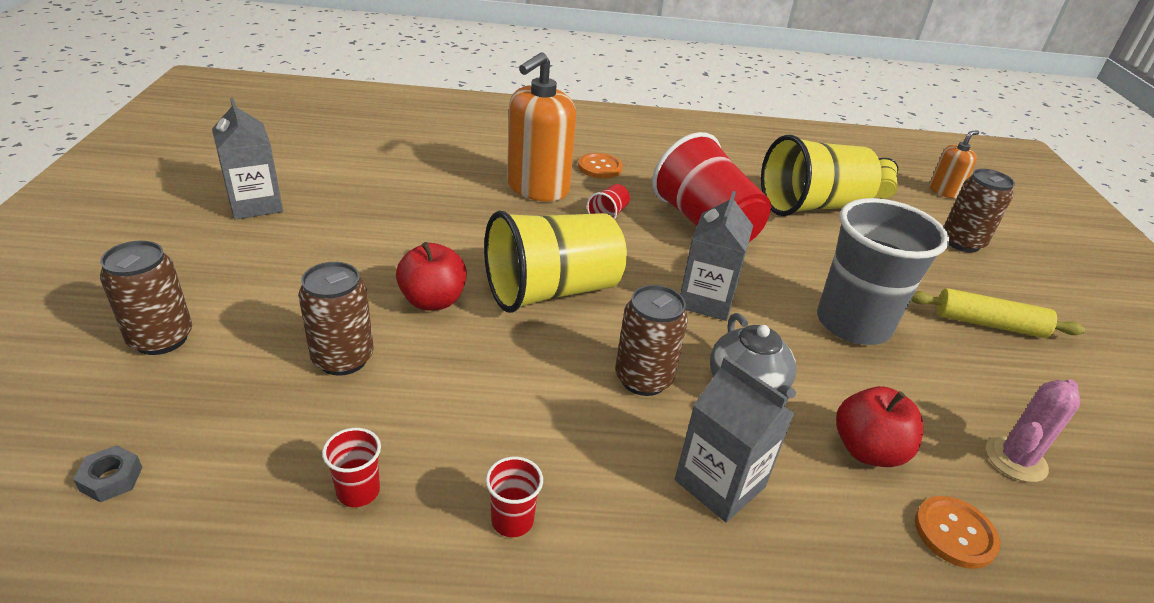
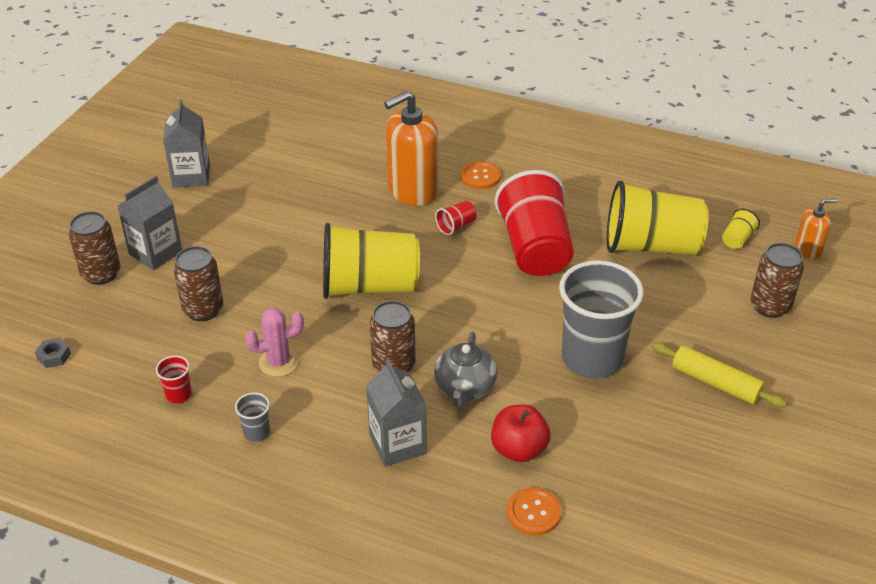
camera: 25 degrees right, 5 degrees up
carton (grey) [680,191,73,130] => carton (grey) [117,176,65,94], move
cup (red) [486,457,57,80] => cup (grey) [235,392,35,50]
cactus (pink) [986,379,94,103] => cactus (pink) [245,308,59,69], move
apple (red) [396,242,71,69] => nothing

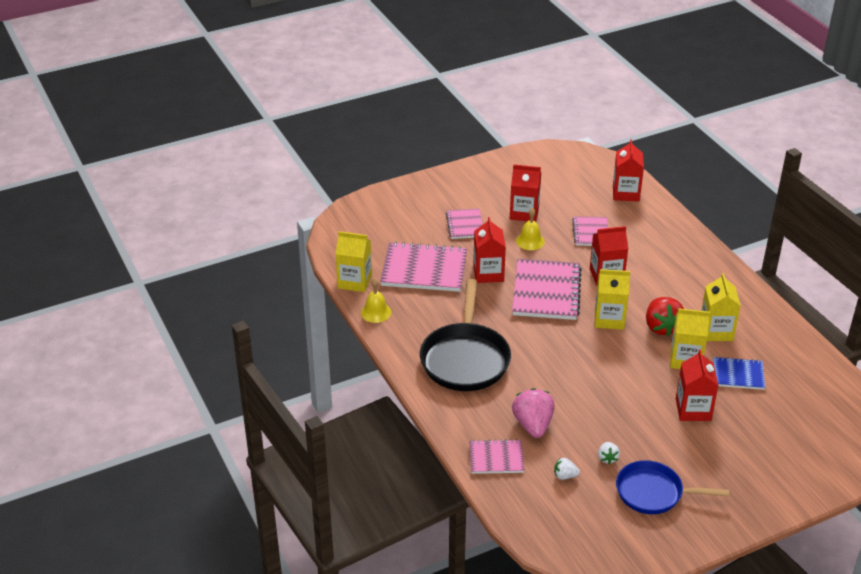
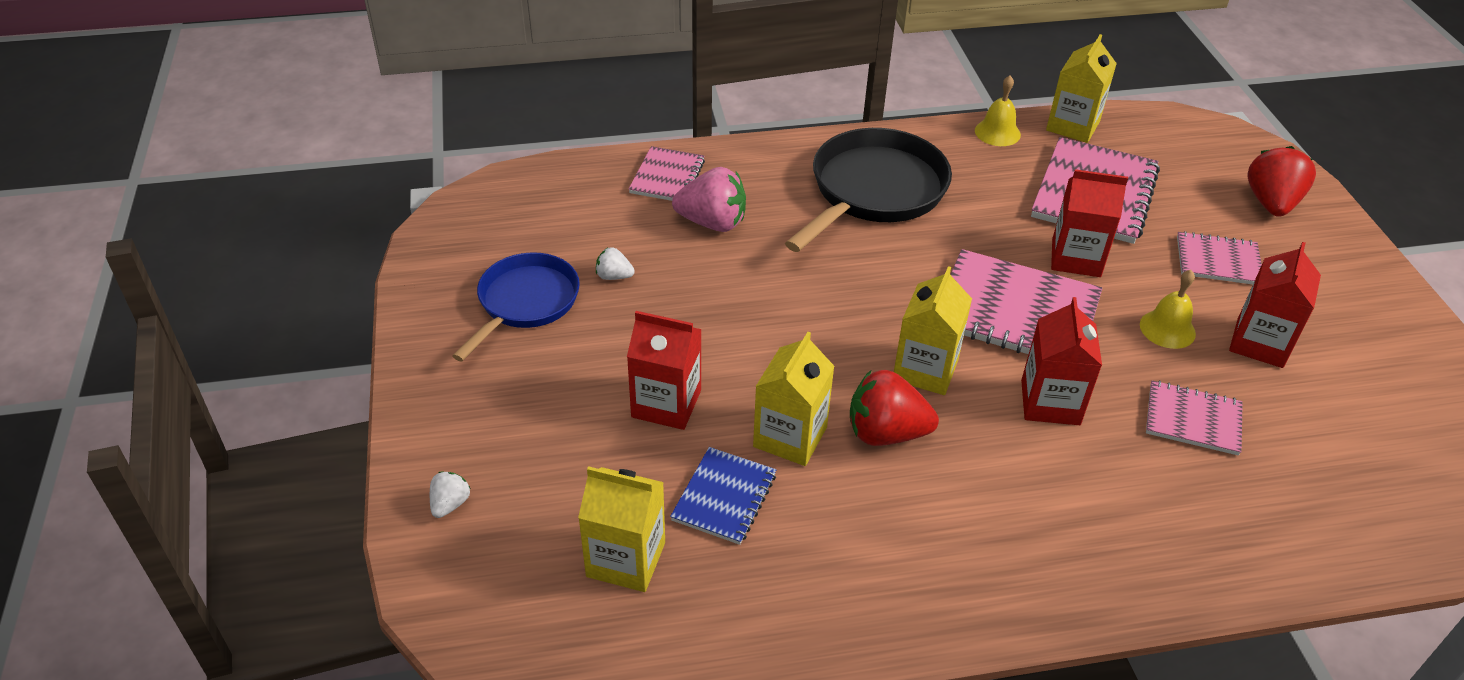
camera: 105 degrees right, 5 degrees up
strawberry (white) [554,458,26,22] => strawberry (white) [430,472,41,46], move
carton (yellow) [701,273,40,68] => carton (yellow) [578,466,87,126], move
pan (black) [420,279,91,112] => pan (black) [785,128,167,124], 105 degrees clockwise
nothing => strawberry (red) [1247,146,69,71]
carton (red) [613,139,31,63] => nothing

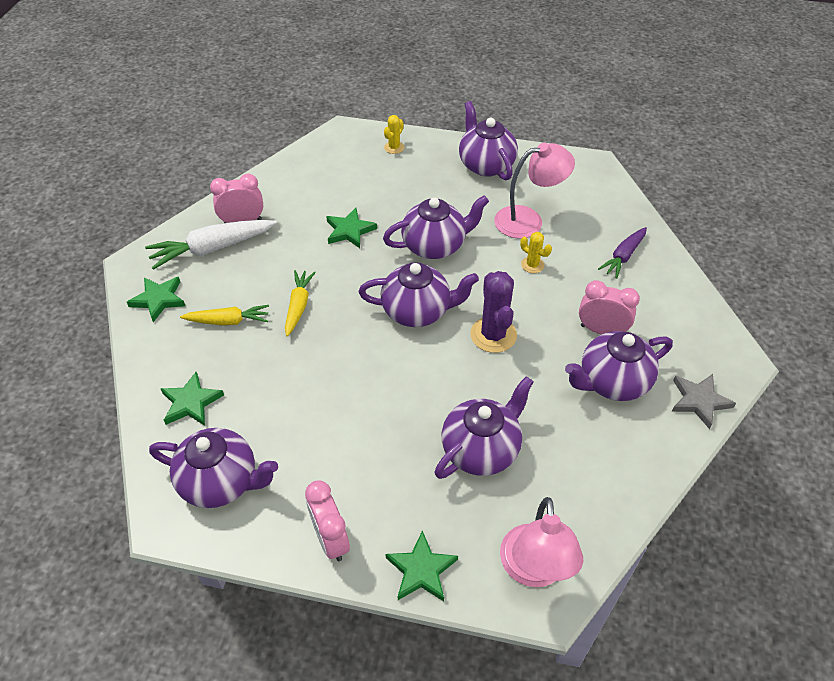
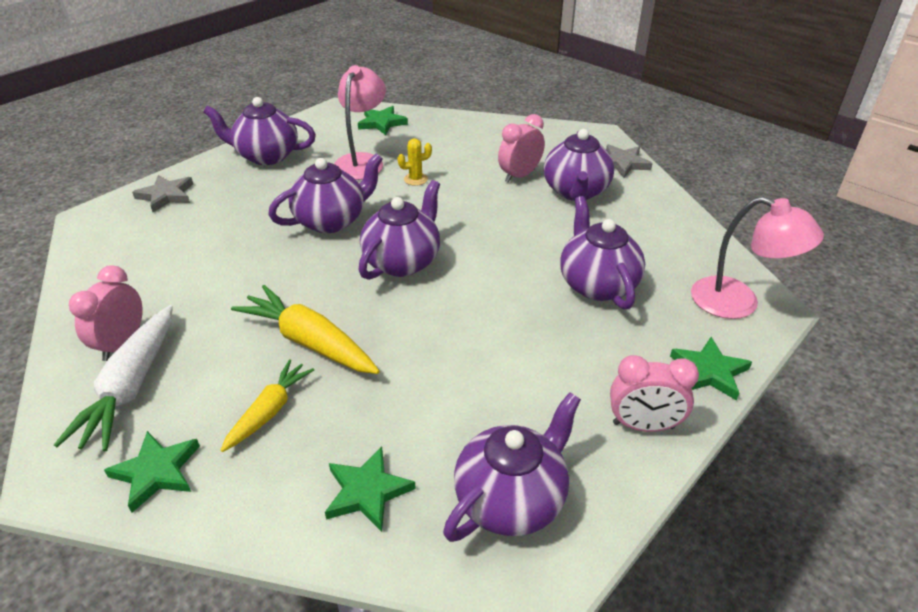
camera: 60 degrees left, 10 degrees down
cactus (yellow) [384,115,21,39] => star (grey) [132,175,61,37]
carrot (yellow) [285,270,31,67] => carrot (yellow) [231,285,149,89], x1.60
teapot (purple) [383,195,106,64] => teapot (purple) [268,153,115,80], 45 degrees clockwise
star (green) [326,208,51,40] => star (green) [358,106,50,29], move
cactus (purple) [470,271,47,82] => nothing
carrot (purple) [598,227,49,52] => nothing

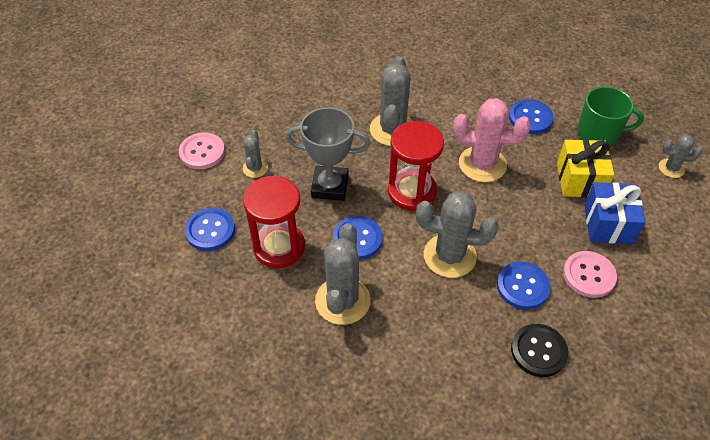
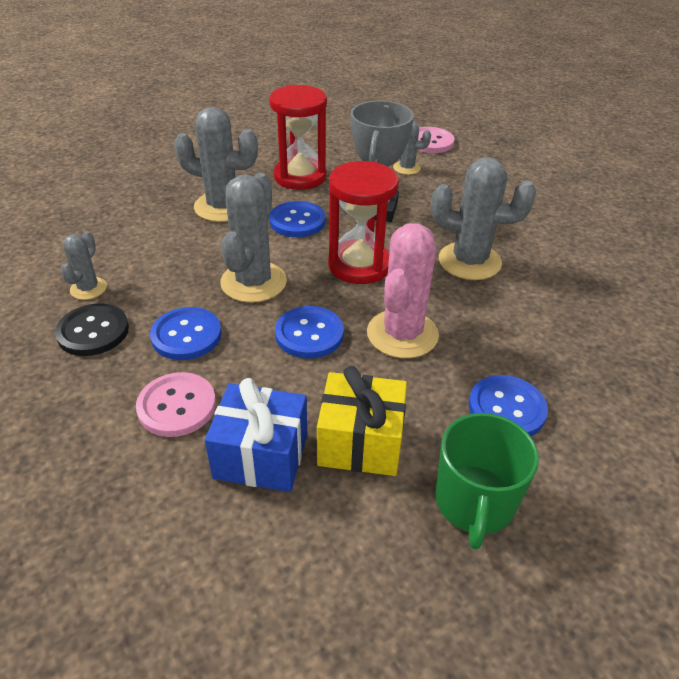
camera: 95 degrees right, 10 degrees down
cactus (grey) [659,135,43,43] => cactus (grey) [61,231,46,69], move
button (blue) [185,208,50,43] => button (blue) [275,306,69,52], move

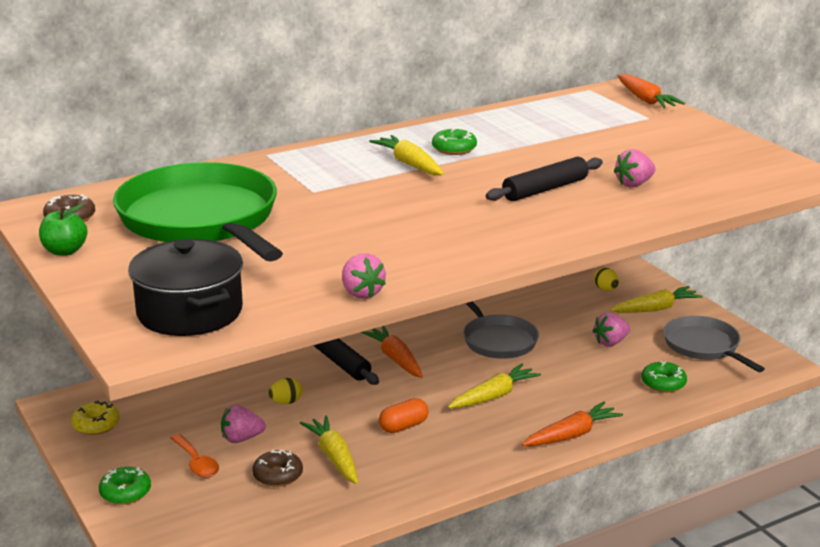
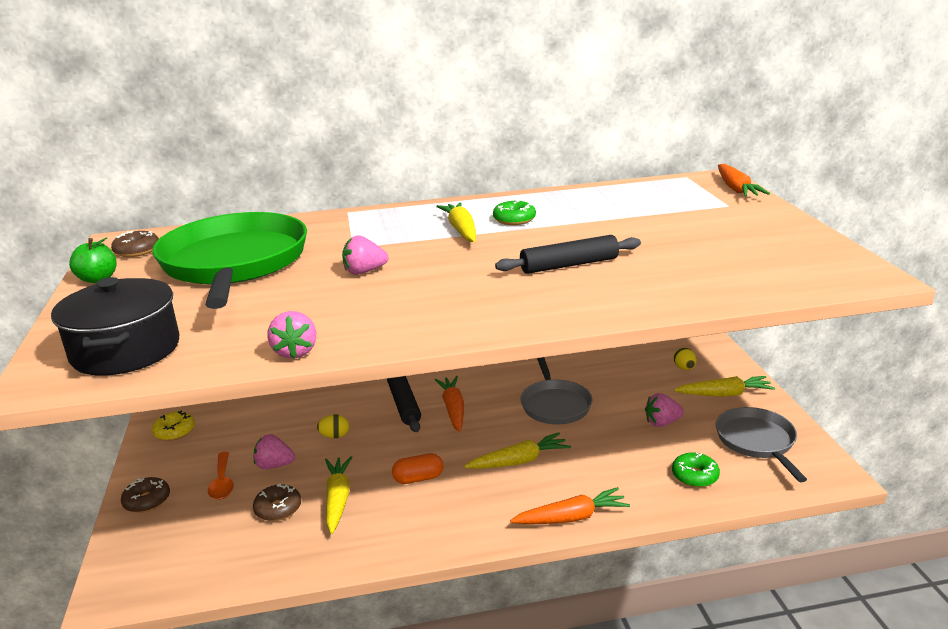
camera: 20 degrees right, 0 degrees up
donut (green) [99,467,52,37] => donut (brown) [121,477,49,36]
strawberry (pink) [614,149,42,38] => strawberry (pink) [342,235,46,40], move

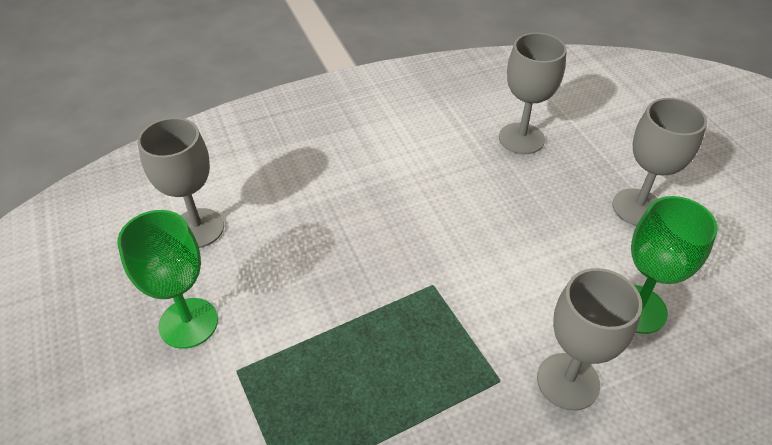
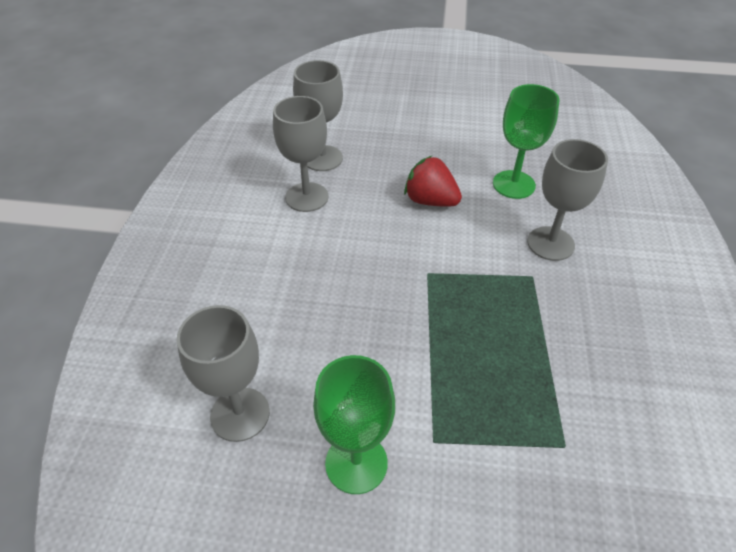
camera: 60 degrees left, 0 degrees up
goblet (grey) [612,98,95,128] => goblet (grey) [273,96,55,116], move
nothing => strawberry (red) [404,156,58,51]

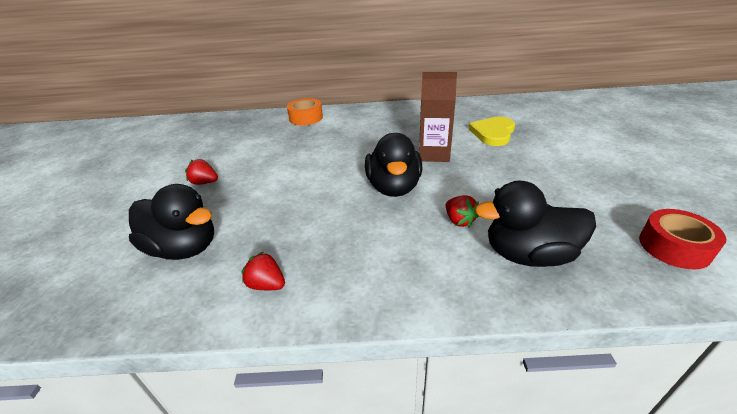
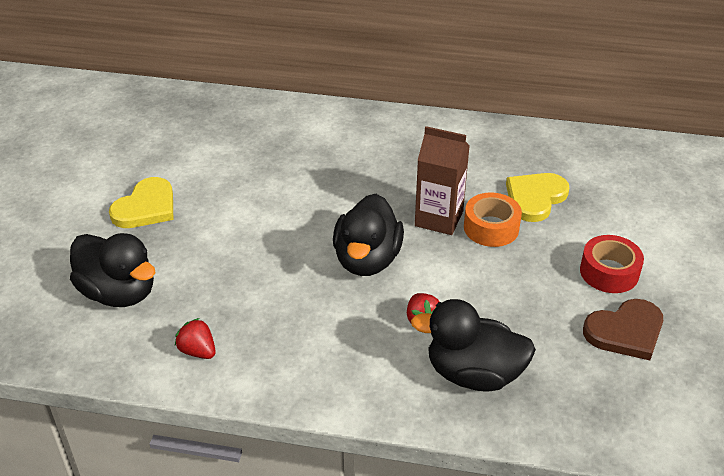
camera: 10 degrees right, 5 degrees up
strawberry (red) [185,159,33,26] => heart (yellow) [109,177,64,51]
tape (orange) [287,98,36,28] => tape (orange) [464,192,58,55], move
tape (red) [639,209,87,60] => tape (red) [580,235,64,58], move
nothing => heart (brown) [583,299,80,61]

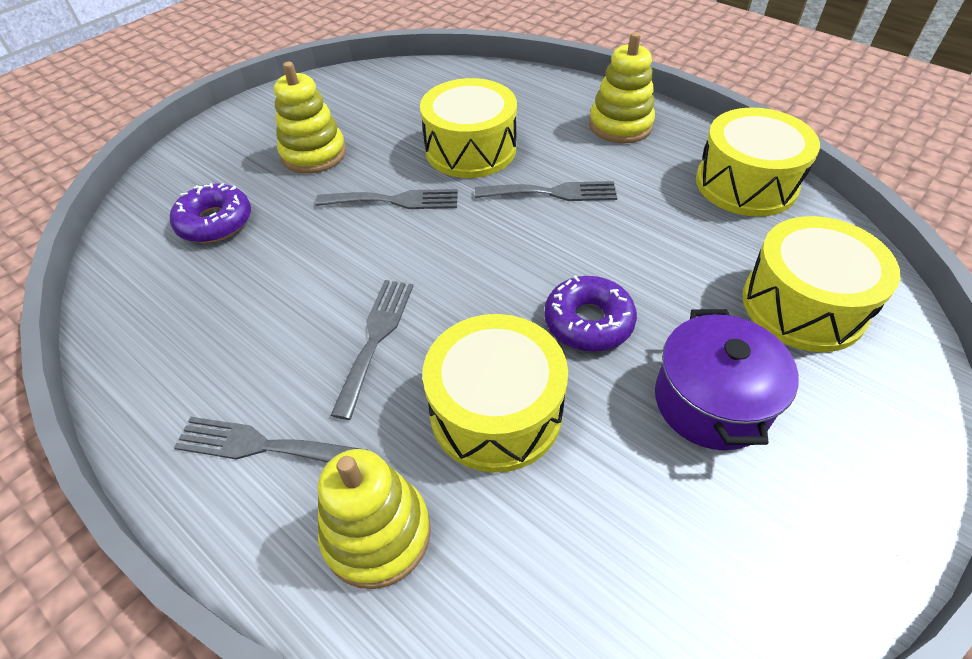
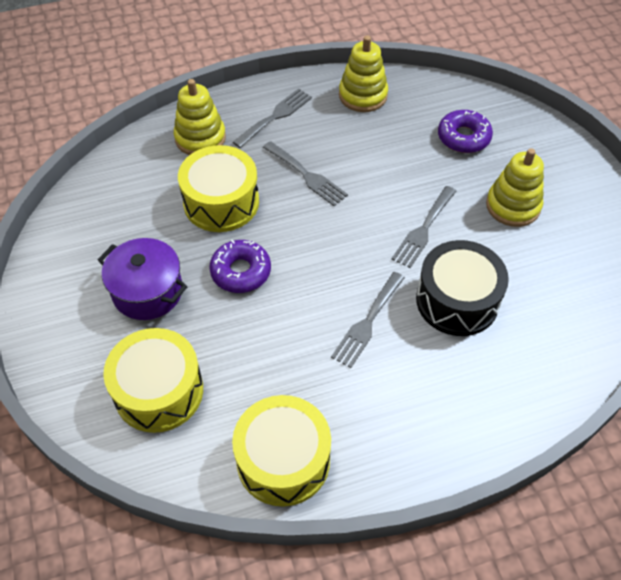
camera: 120 degrees right, 5 degrees up
stacking toy (yellow) [589,32,66,111] => stacking toy (yellow) [339,36,49,76], move
drum (yellow) [420,78,97,100] => drum (black) [416,240,93,96]

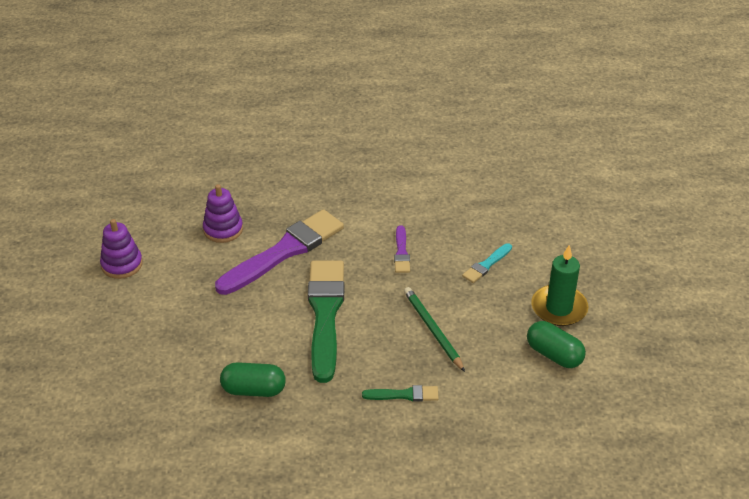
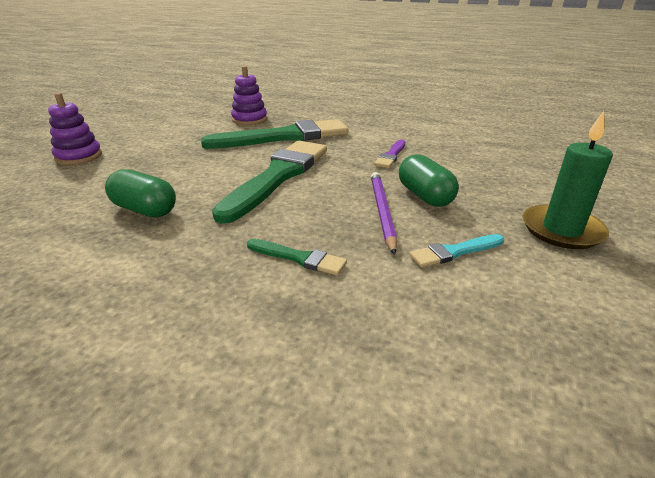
camera: 25 degrees right, 10 degrees down
stacking toy (purple) [100,219,43,60] => stacking toy (purple) [48,93,54,72], move
brush (purple) [215,209,129,86] => brush (green) [201,119,148,30]
pencil (green) [404,287,61,85] => pencil (purple) [371,172,26,83]
capsule (green) [527,321,59,47] => capsule (green) [399,154,60,53], move
brush (turquoise) [462,243,50,40] => brush (turquoise) [409,234,95,34], move

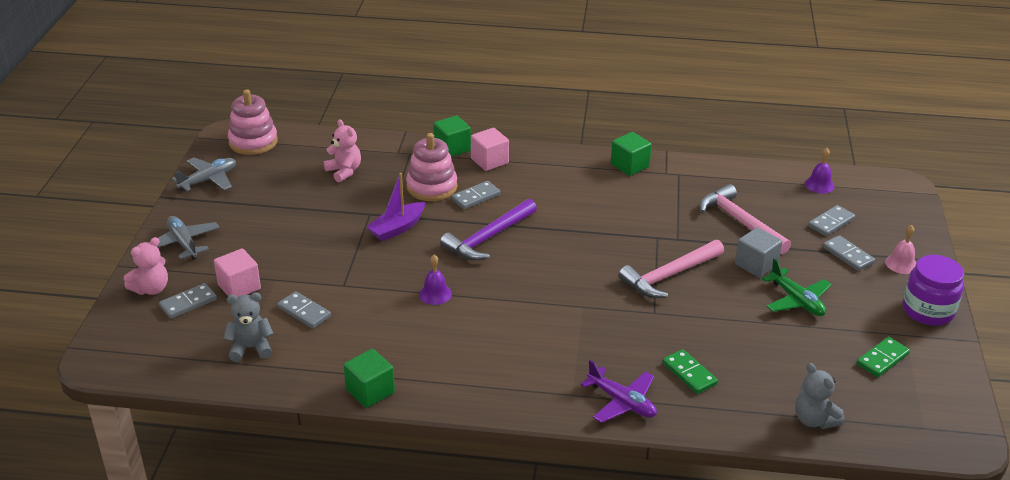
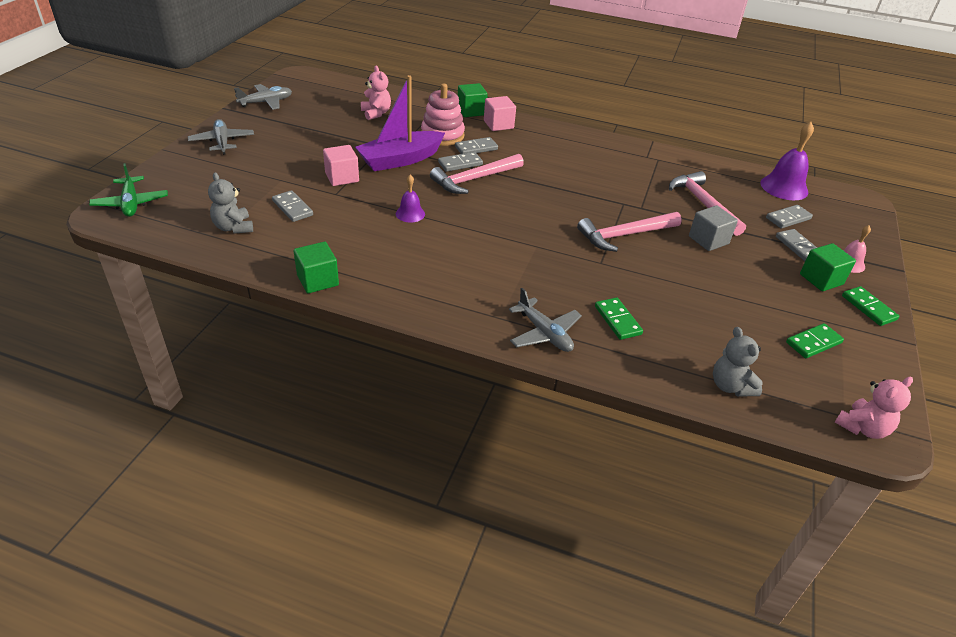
camera: 10 degrees right, 5 degrees up
plane (green) [762,258,70,58] => plane (green) [89,163,79,54], move
teddy bear (grey) [223,292,51,70] => teddy bear (grey) [208,172,45,62], 120 degrees counterclockwise
cube (pink) [214,248,47,49] => cube (pink) [323,145,36,41], move
boat (purple) [366,173,59,68] => boat (purple) [355,75,90,96], x1.56
hammer (purple) [440,199,97,61] => hammer (pink) [430,154,94,40]
domino (grey) [159,283,58,36] => domino (grey) [438,152,45,20], move
plane (purple) [581,360,76,63] => plane (grey) [509,288,73,64]
bell (purple) [805,148,29,46] => bell (purple) [760,122,54,78], x1.76
cube (green) [611,132,41,44] => cube (green) [800,243,56,48], move
teddy bear (pink) [124,237,44,58] => teddy bear (pink) [835,377,78,62], move
jar (purple) [903,255,61,71] => domino (green) [842,286,57,40]
stacking toy (pink) [228,89,50,66] => nothing

